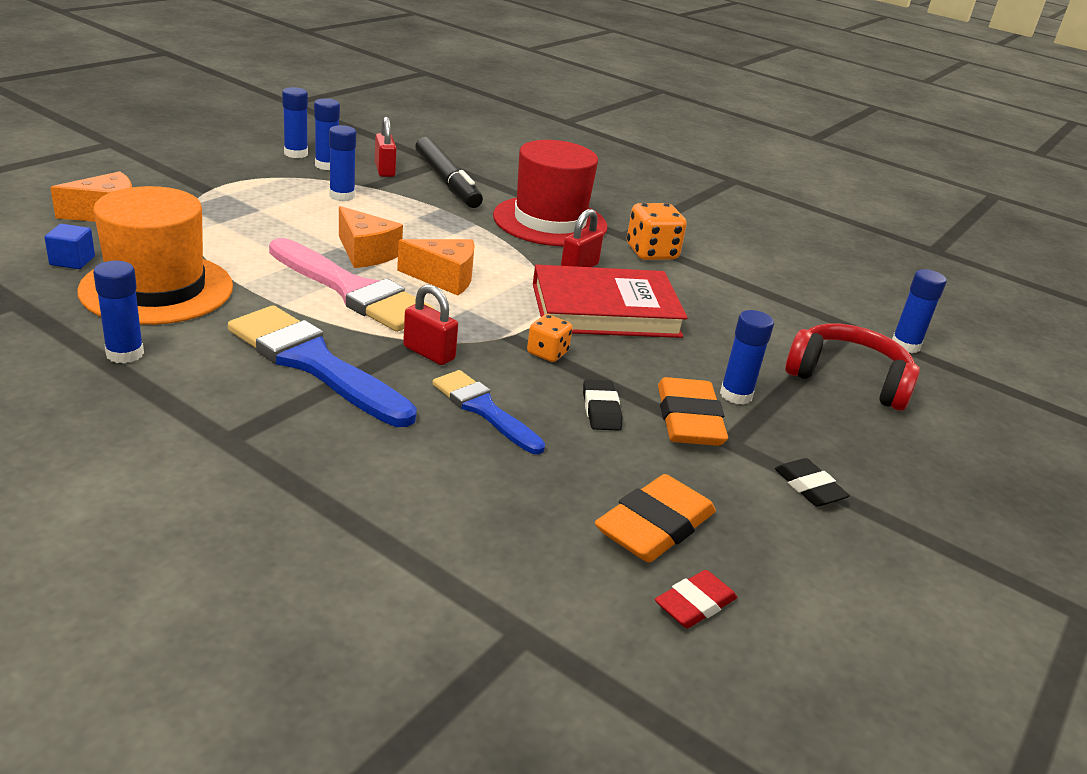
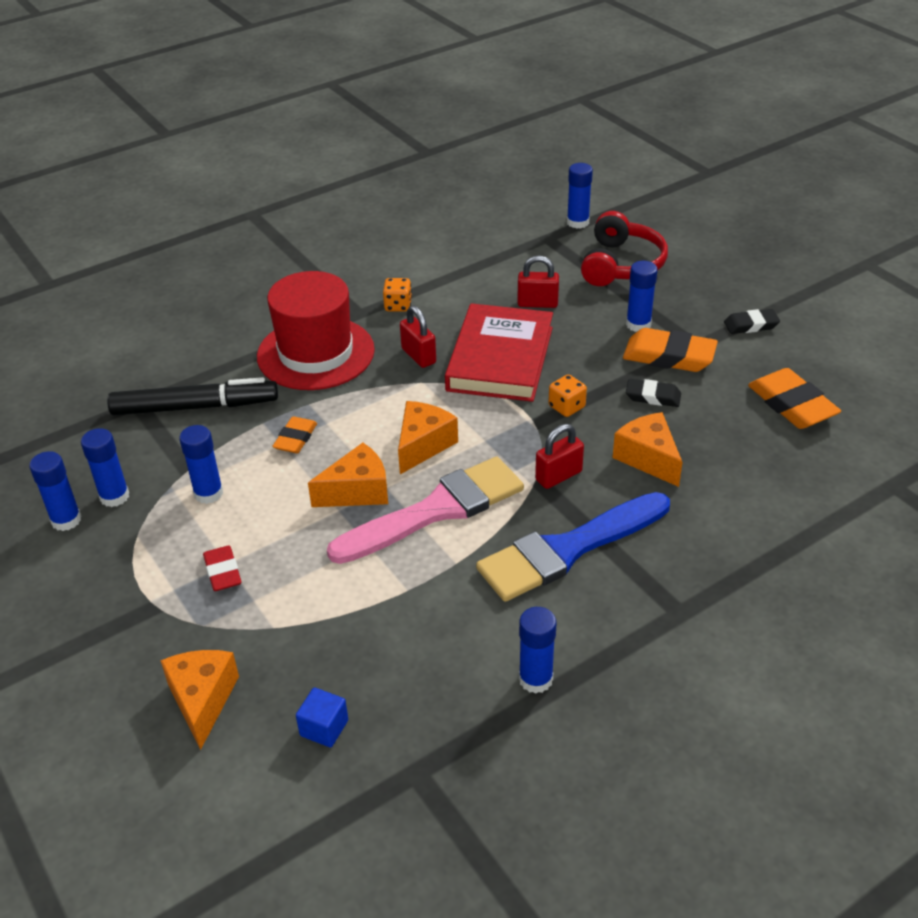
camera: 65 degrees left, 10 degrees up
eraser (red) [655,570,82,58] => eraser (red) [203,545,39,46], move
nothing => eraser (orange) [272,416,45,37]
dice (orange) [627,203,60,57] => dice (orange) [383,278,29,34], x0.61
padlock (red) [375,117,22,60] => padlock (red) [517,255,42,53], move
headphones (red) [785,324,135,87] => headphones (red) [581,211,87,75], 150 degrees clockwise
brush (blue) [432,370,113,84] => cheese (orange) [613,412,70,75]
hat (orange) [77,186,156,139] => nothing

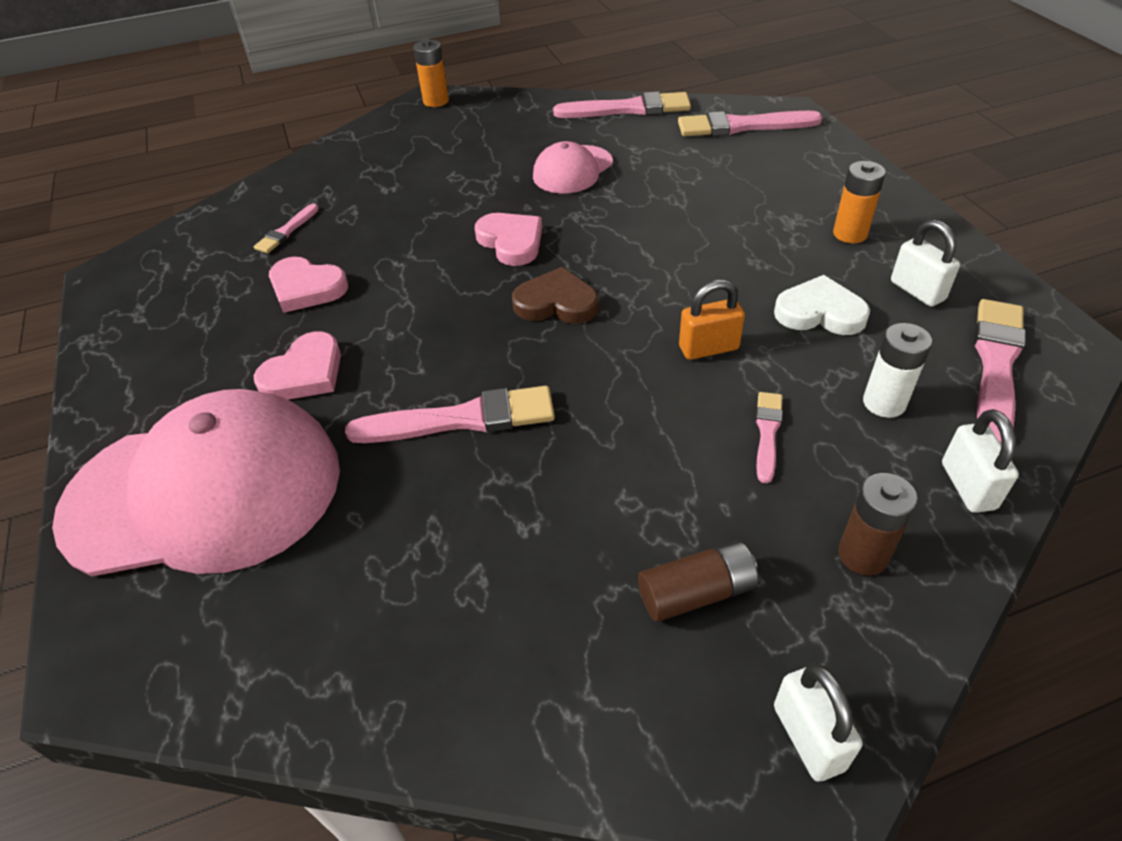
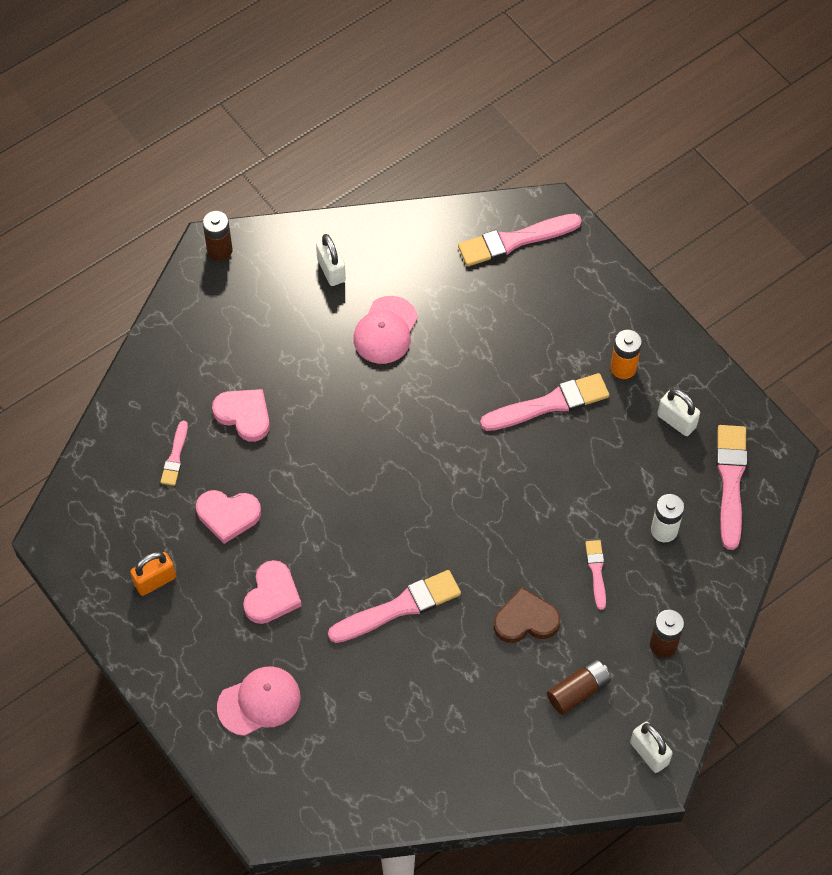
camera: 20 degrees left, 15 degrees up
padlock (orange) [679,279,66,81] => padlock (orange) [130,551,46,45], move
battery (orange) [413,39,36,68] => battery (brown) [203,211,30,50]
heart (pink) [475,213,67,53] => heart (pink) [212,389,58,53], move
cap (pink) [52,389,288,188] => cap (pink) [217,666,84,70], x0.48
padlock (white) [942,409,77,104] => padlock (white) [316,234,30,52], move
brush (pink) [553,92,138,26] => brush (pink) [480,373,129,58], move
heart (brown) [512,267,87,57] => heart (brown) [494,587,66,56], move
heart (white) [774,275,96,60] => nothing

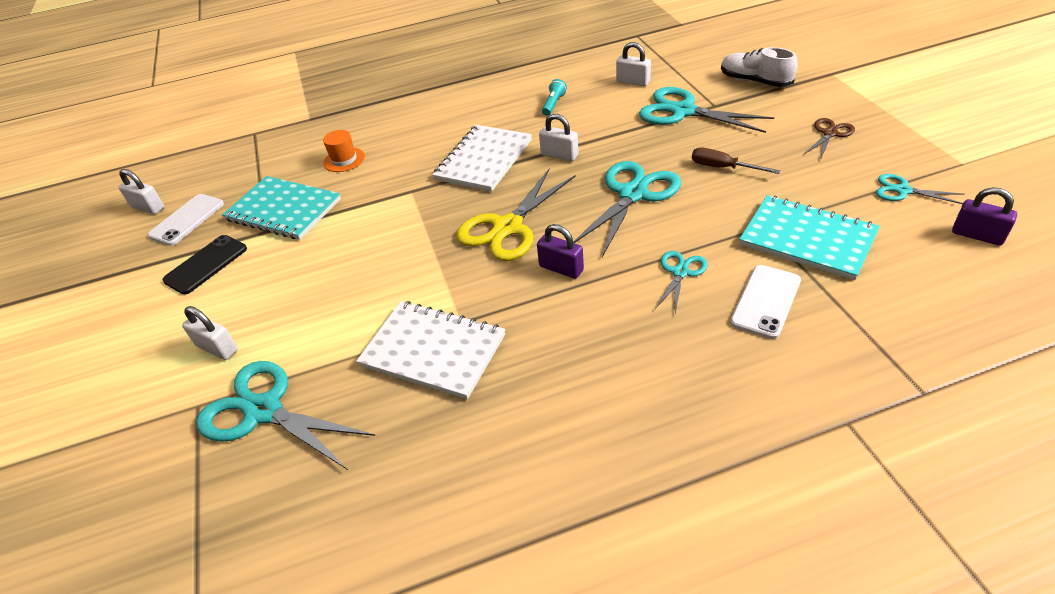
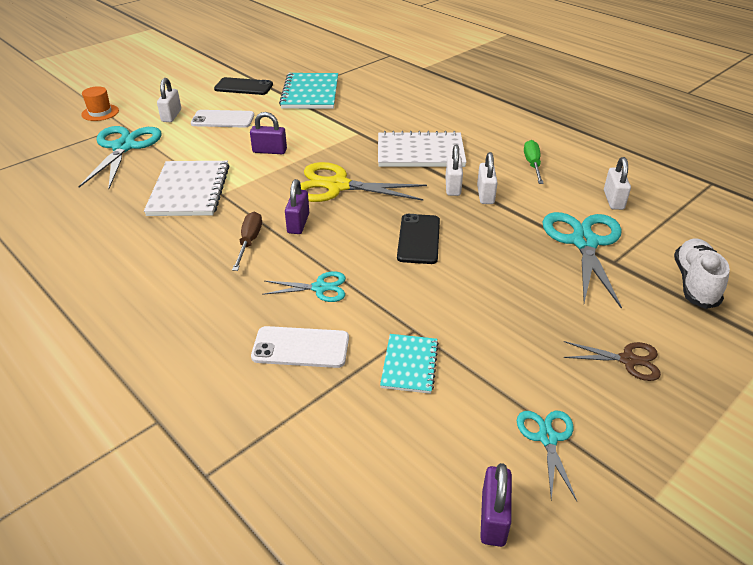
camera: 60 degrees right, 5 degrees down
hat (orange) [323,130,42,42] => hat (orange) [81,86,38,35], move
phone (white) [148,194,76,52] => phone (white) [191,110,63,18], move
screwdriver (brown) [692,148,89,26] => screwdriver (brown) [232,212,30,59], move
nothing => padlock (purple) [250,112,37,42]
notebook (turquoise) [739,195,141,85] => notebook (turquoise) [380,334,59,60], x0.56
scissors (turquoise) [573,161,108,96] => phone (black) [397,214,43,50]
padlock (white) [119,169,45,45] => padlock (white) [477,152,21,52], move
flashlight (turquoise) [542,79,25,37] => screwdriver (green) [524,140,20,44]

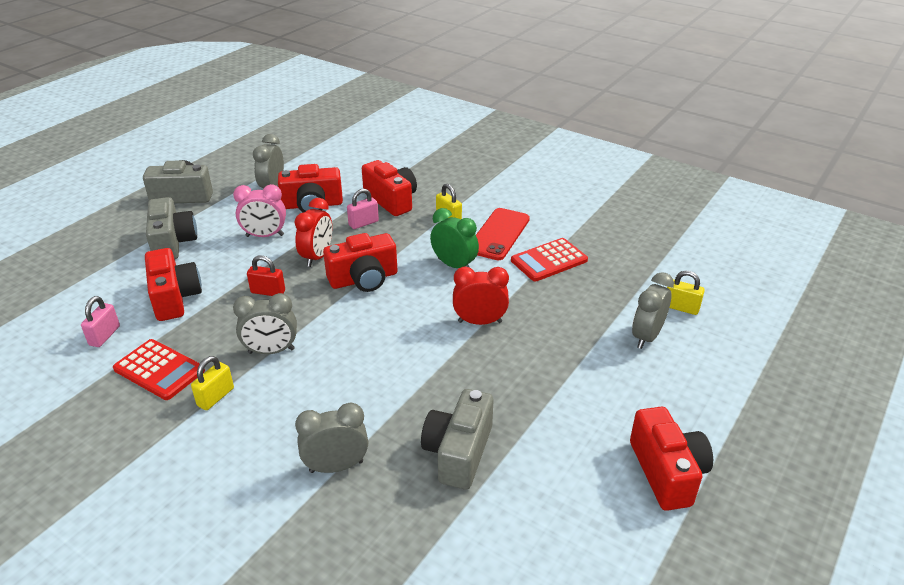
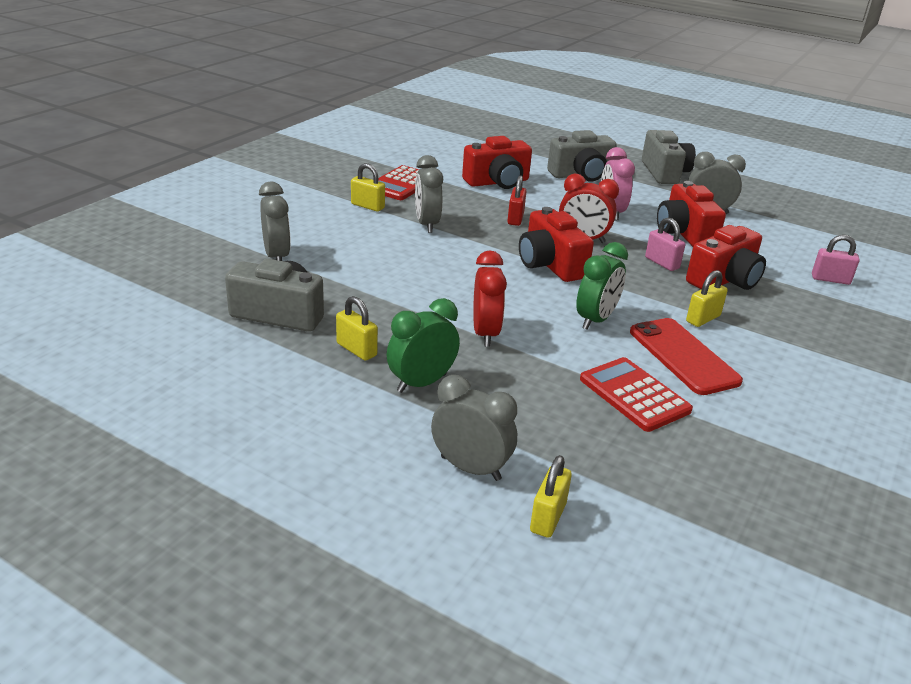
camera: 85 degrees right, 5 degrees down
nothing => padlock (yellow) [336,296,42,65]
nothing => clock (green) [387,298,73,95]
phone (red) [476,208,54,52] => phone (red) [630,318,113,77], 45 degrees clockwise
padlock (pink) [81,296,39,51] => padlock (pink) [812,235,48,50], move
camera (red) [630,406,83,105] => nothing

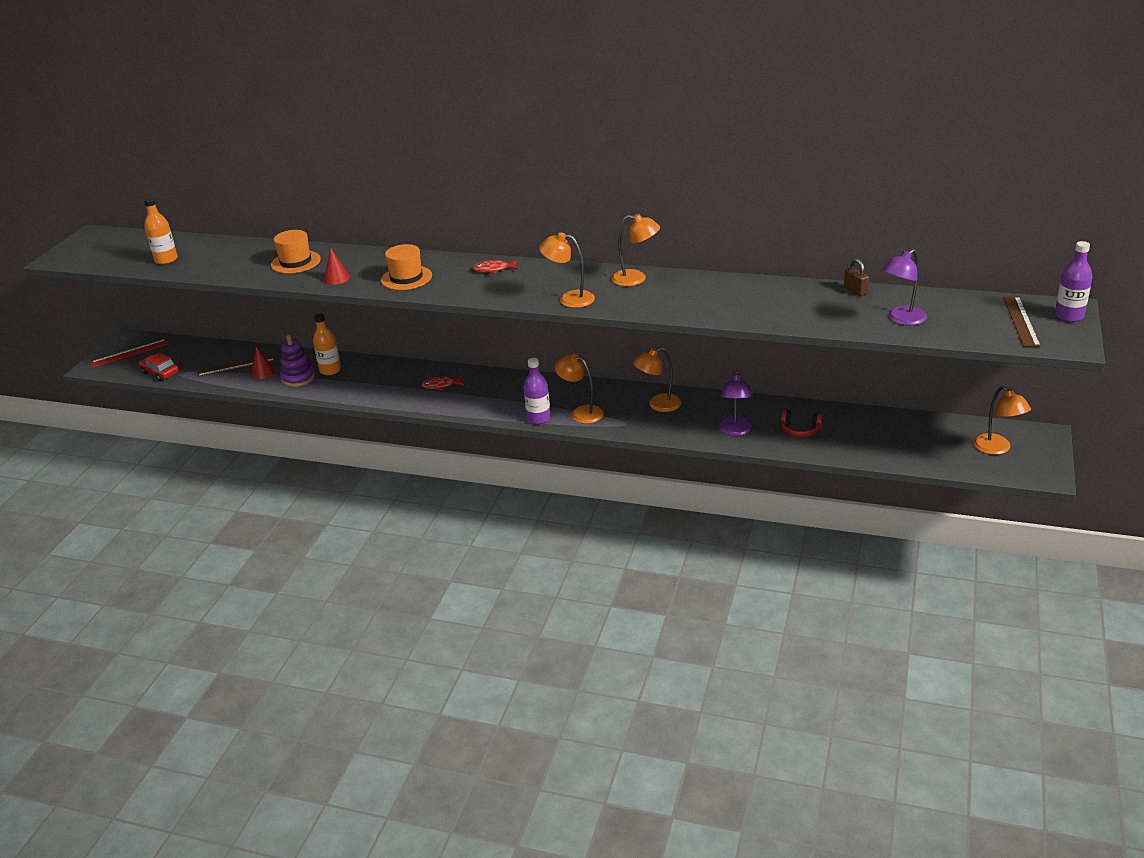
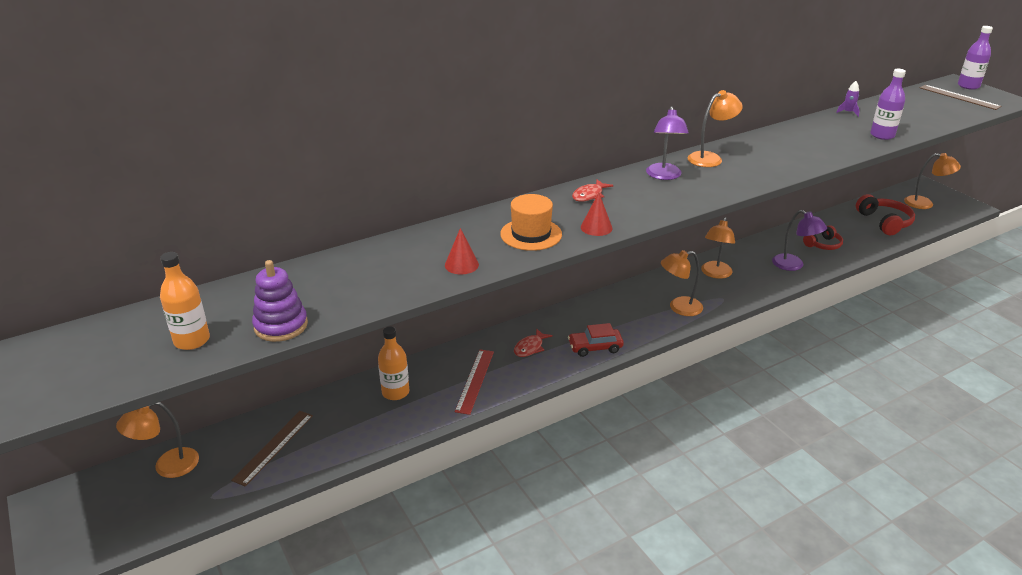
camera: 50 degrees left, 0 degrees up
lamp (orange) [539,232,56,76] => lamp (orange) [116,402,83,76], move
stacking toy (purple) [280,335,35,52] => stacking toy (purple) [252,260,56,82], move
ruler (red) [91,339,78,28] => ruler (red) [455,350,39,65], move
car (red) [139,353,40,29] => car (red) [568,323,56,34], move
cone (red) [251,347,24,32] => cone (red) [581,193,32,43], move
lamp (purple) [882,249,45,76] => lamp (purple) [646,106,43,74], move
padlock (brown) [844,258,25,38] => rocket (purple) [836,81,24,36]
nothing => headphones (red) [856,194,59,41]
bottle (purple) [524,358,27,66] => bottle (purple) [870,69,36,71], move
hat (orange) [271,230,50,44] => nothing

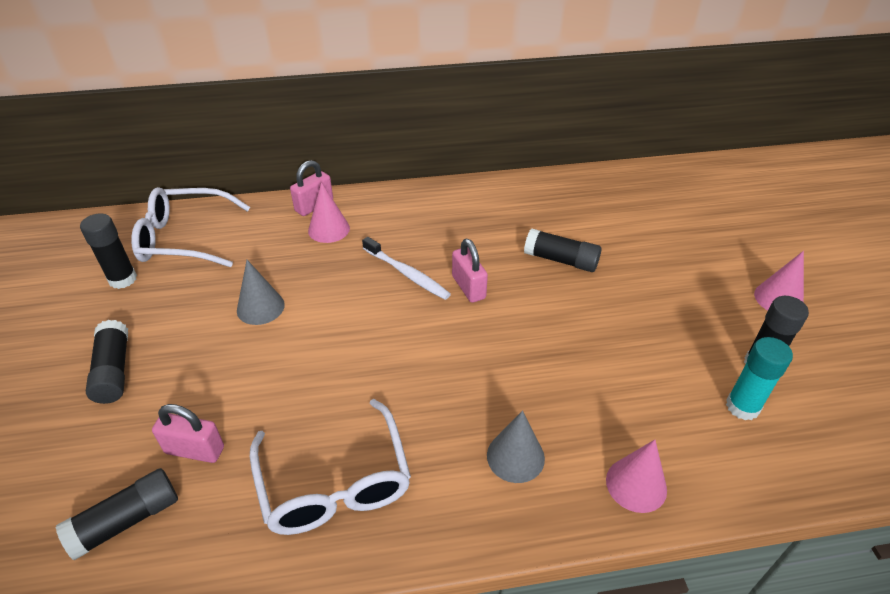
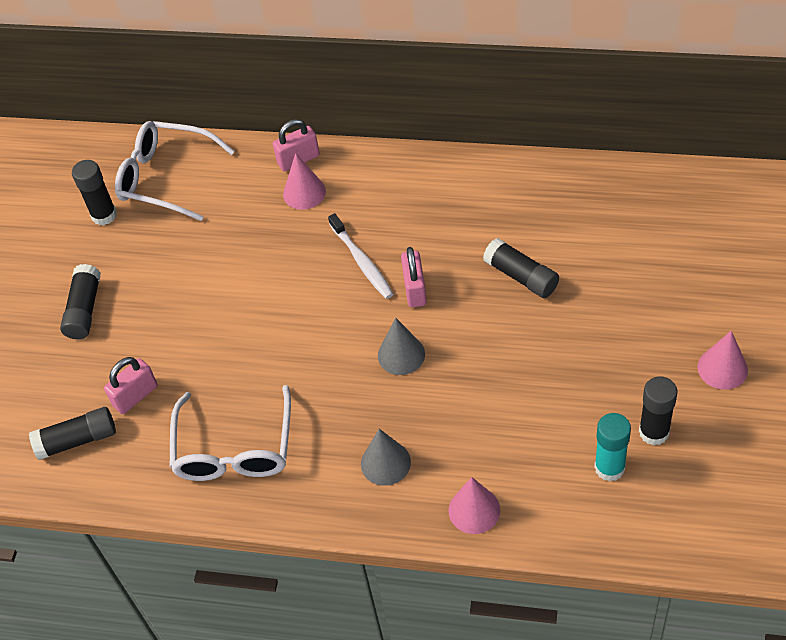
camera: 25 degrees right, 10 degrees up
padlock (pink) [152,404,72,59] => padlock (pink) [104,357,53,57], 75 degrees counterclockwise
cone (grey) [237,260,48,65] => cone (grey) [378,318,47,57], move

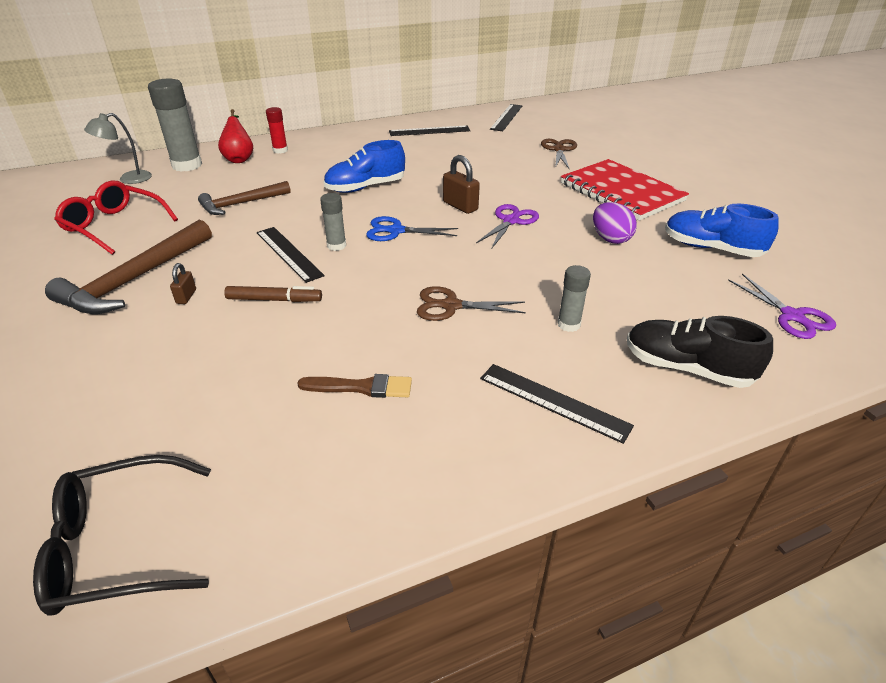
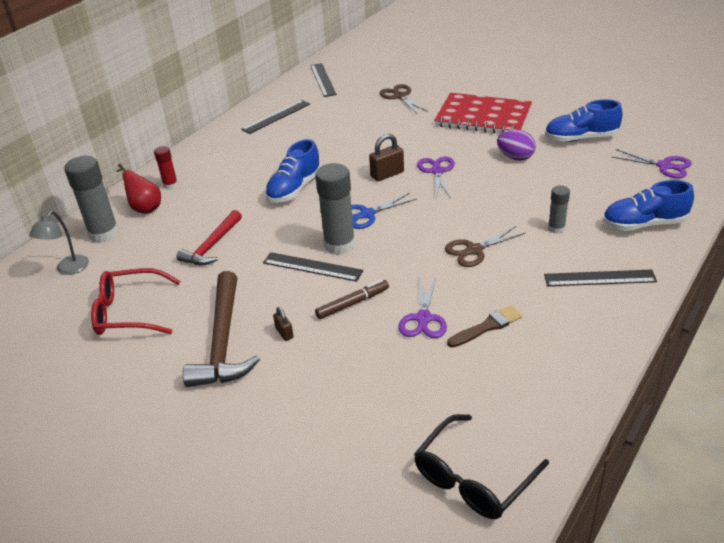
camera: 30 degrees left, 0 degrees up
hammer (brown) [198,181,93,34] => hammer (red) [176,210,66,55]
glue stick (grey) [320,193,26,58] => glue stick (grey) [315,163,40,92], x1.86
padlock (brown) [443,155,37,59] => padlock (brown) [369,134,35,47], 45 degrees counterclockwise
nothing => scissors (purple) [398,277,49,61]
shoe (black) [627,316,146,72] => shoe (blue) [603,180,91,51]

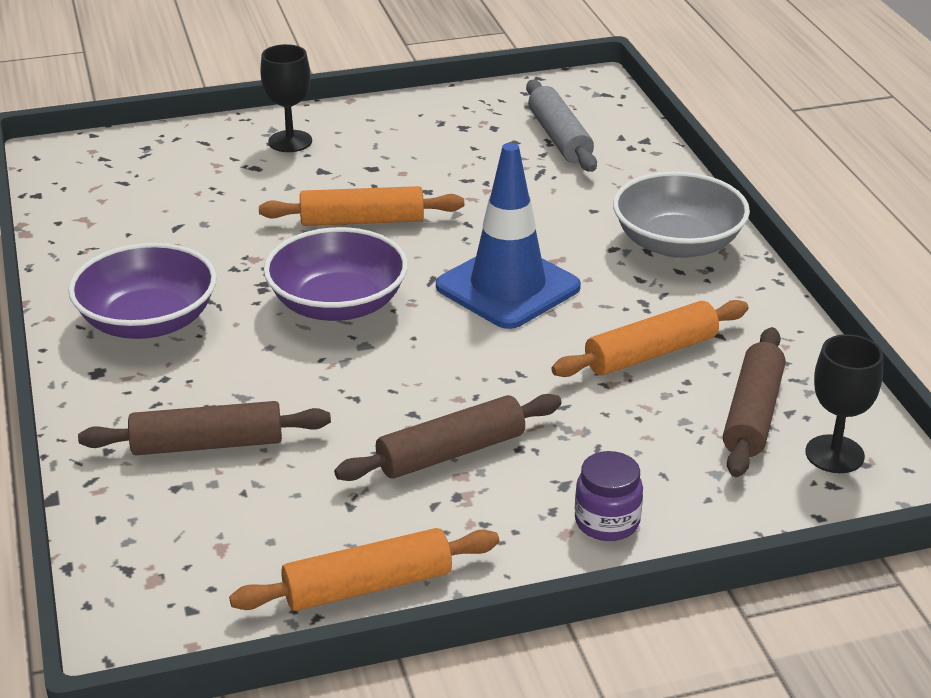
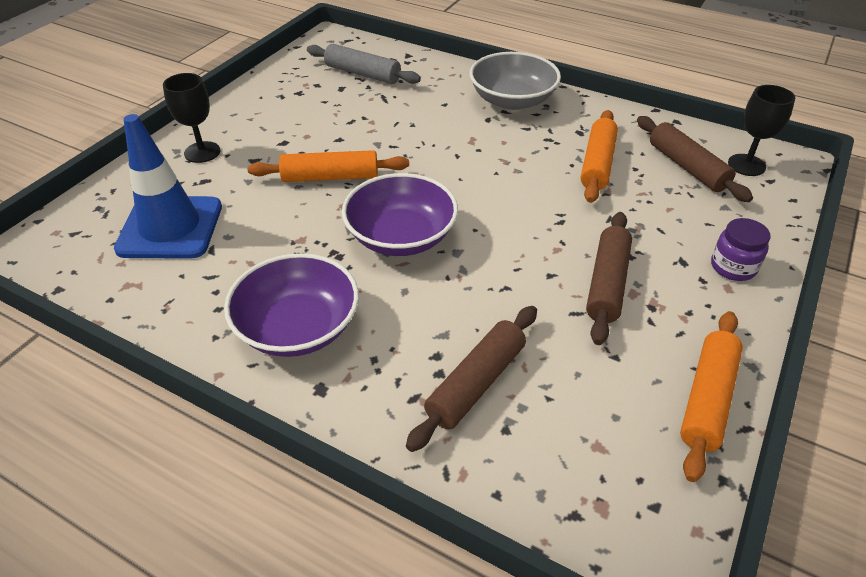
camera: 45 degrees left, 10 degrees up
traffic cone (blue) [436,143,145,186] => traffic cone (blue) [114,114,108,145], move
rolling pin (orange) [259,186,205,40] => rolling pin (orange) [248,150,161,32], 45 degrees clockwise

